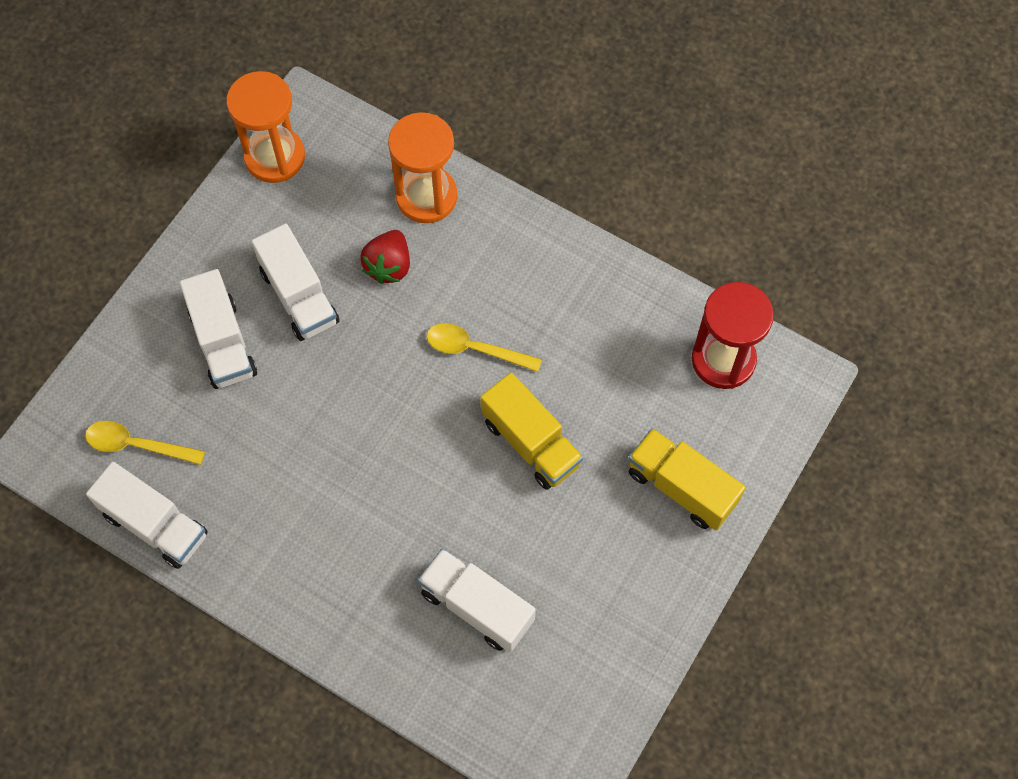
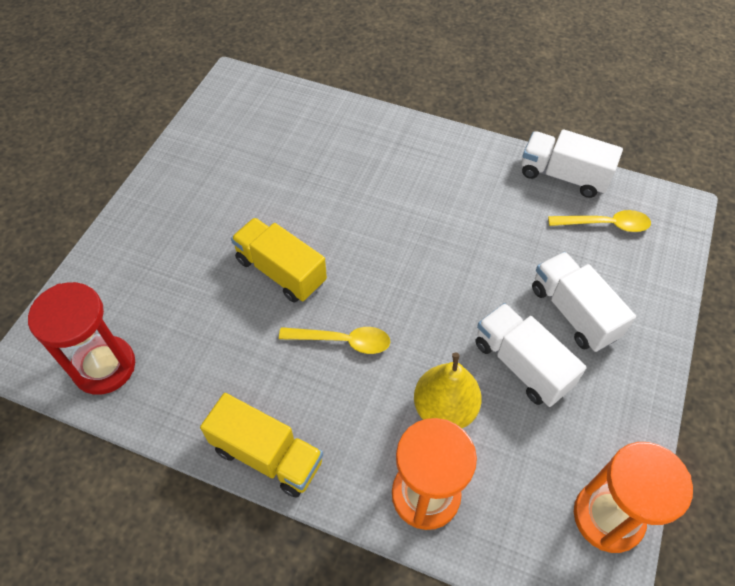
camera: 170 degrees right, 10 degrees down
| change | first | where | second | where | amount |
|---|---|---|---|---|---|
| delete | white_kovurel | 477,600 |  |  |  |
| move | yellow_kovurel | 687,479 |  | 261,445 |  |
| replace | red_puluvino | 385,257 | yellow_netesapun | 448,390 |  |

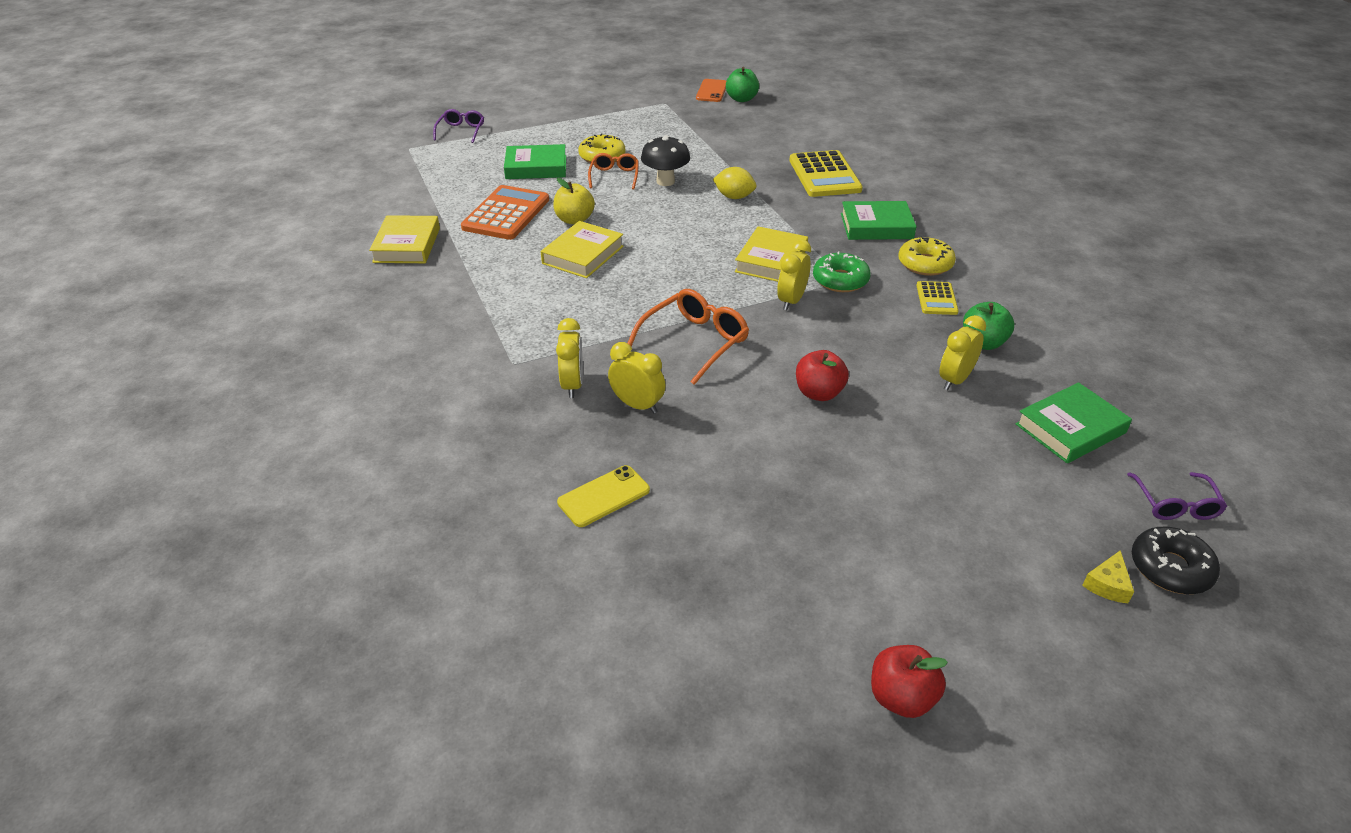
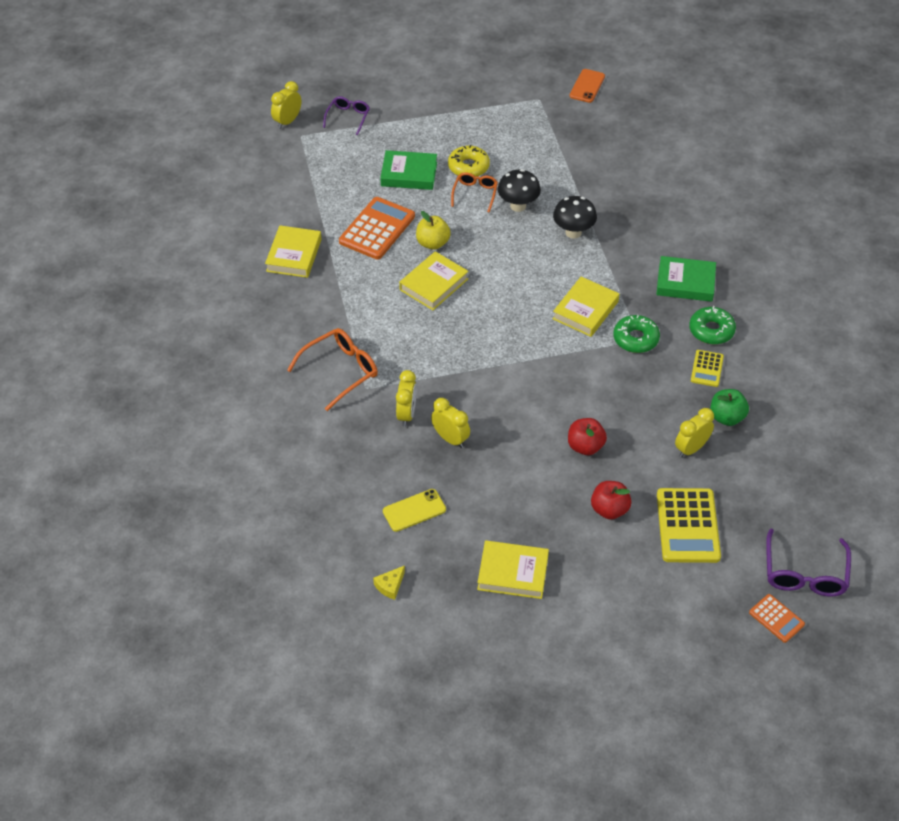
camera: 10 degrees right, 10 degrees up
| change | first | where | second | where | amount |
|---|---|---|---|---|---|
| delete | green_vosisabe | 742,84 |  |  |  |
| delete | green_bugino | 1074,422 |  |  |  |
| insert |  |  | yellow_bugino | 513,569 |  |
| move | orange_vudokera | 688,337 |  | 332,369 |  |
| move | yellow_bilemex | 794,275 |  | 286,105 |  |
| move | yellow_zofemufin | 826,173 |  | 689,525 |  |
| move | red_vosisabe | 909,681 |  | 611,500 |  |
| move | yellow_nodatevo | 1108,576 |  | 389,582 |  |
| replace | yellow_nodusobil | 735,183 | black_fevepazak | 575,217 |  |
| replace | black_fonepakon | 1176,560 | orange_zofemufin | 777,618 |  |
| recolor | yellow_fonepakon | 927,256 | green_fonepakon | 712,325 |  |
| resize | purple_vudokera | 1177,496 |  | 808,562 | x1.58 |

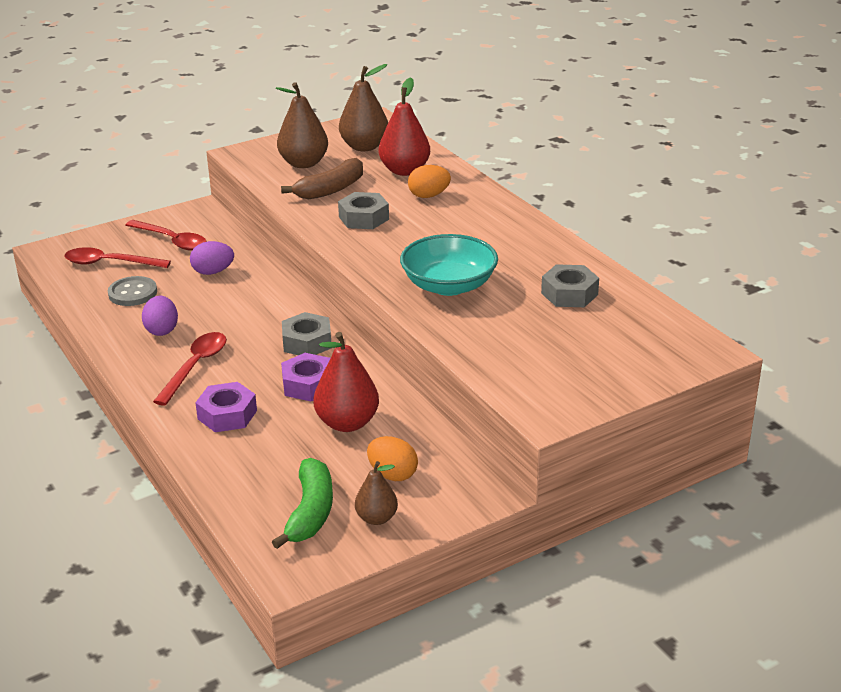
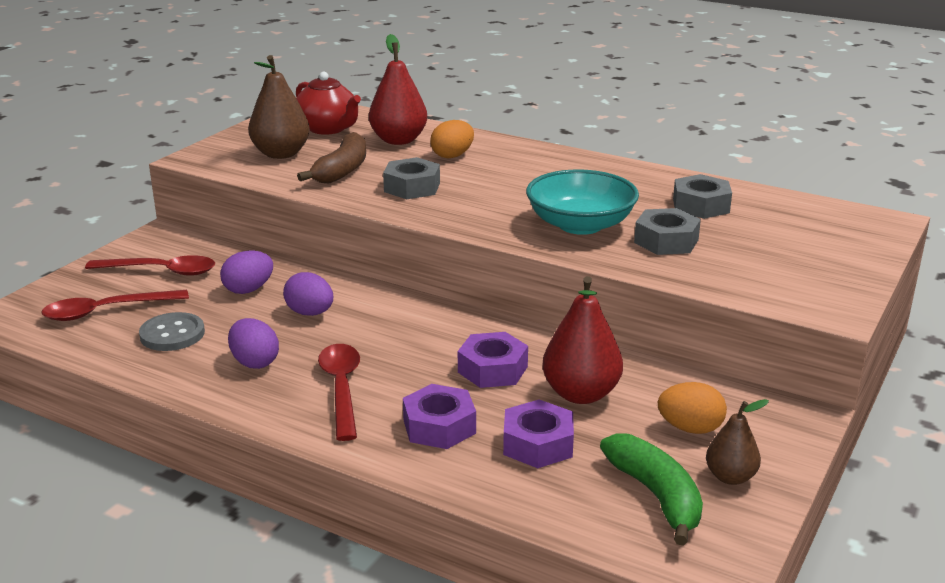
camera: 30 degrees left, 5 degrees down
| change | first | where | second | where | amount |
|---|---|---|---|---|---|
| insert |  |  | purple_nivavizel | 308,294 |  |
| insert |  |  | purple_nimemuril | 538,433 |  |
| move | grey_nimemuril | 306,333 |  | 667,231 |  |
| replace | brown_netesapun | 363,107 | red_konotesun | 328,103 |  |

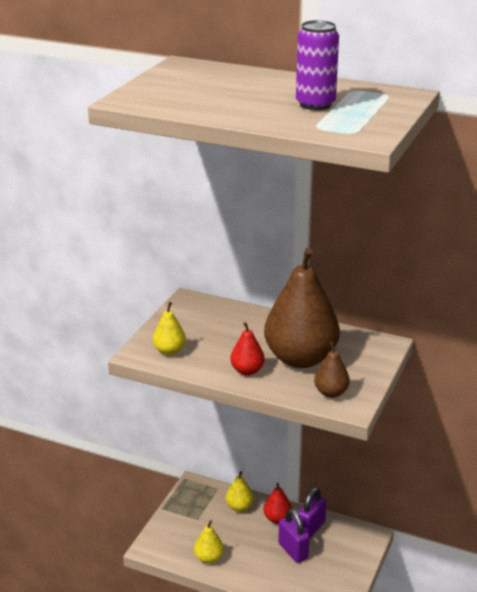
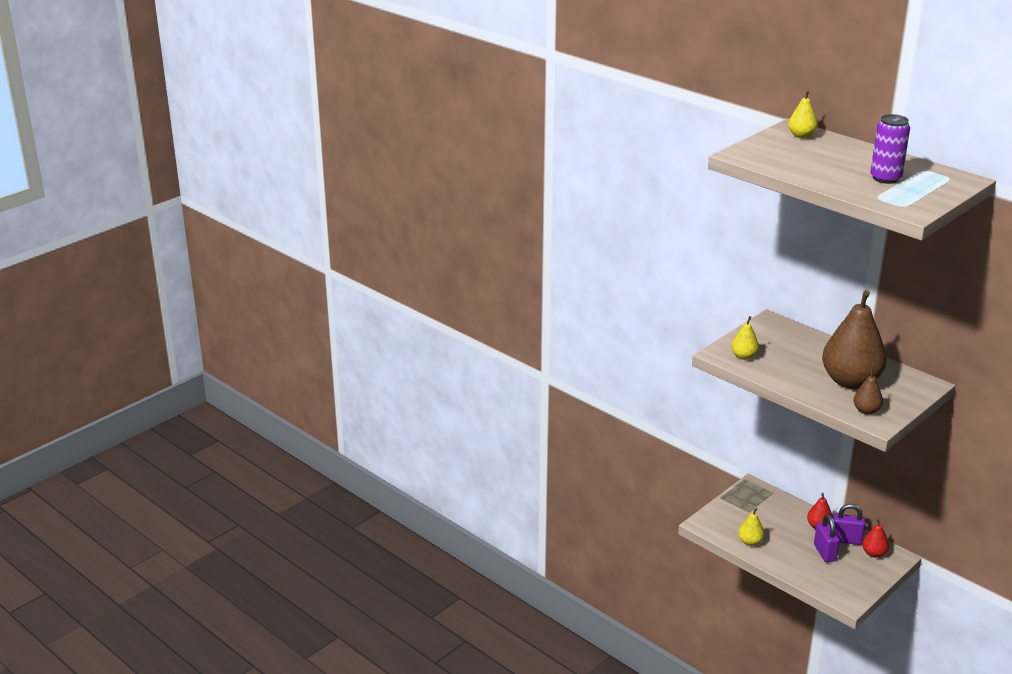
camera: 20 degrees right, 0 degrees up
| change | first | where | second | where | amount |
|---|---|---|---|---|---|
| move | yellow_netesapun | 240,491 |  | 803,114 |  |
| move | red_netesapun | 247,348 |  | 875,538 |  |
| rotate | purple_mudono | 312,513 |  | 849,524 | 45 degrees clockwise |

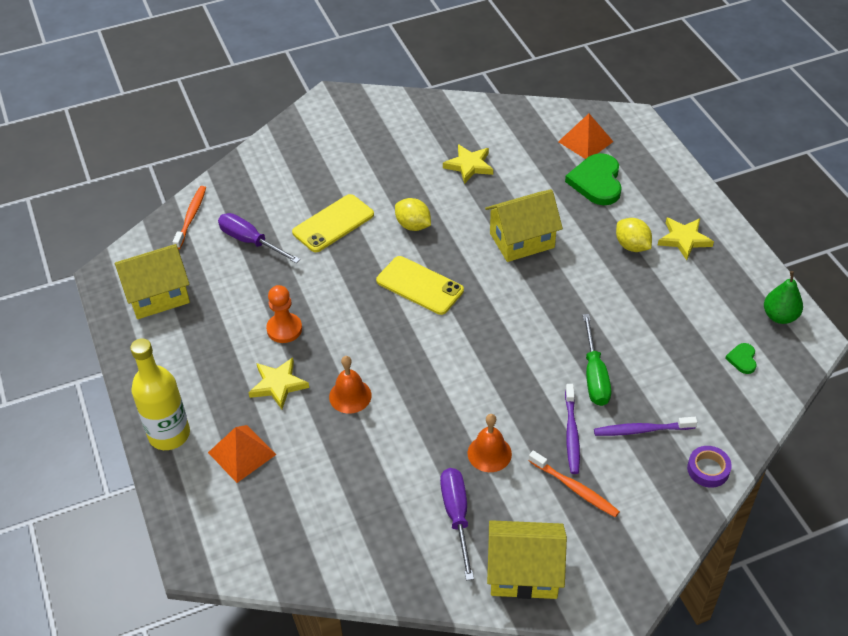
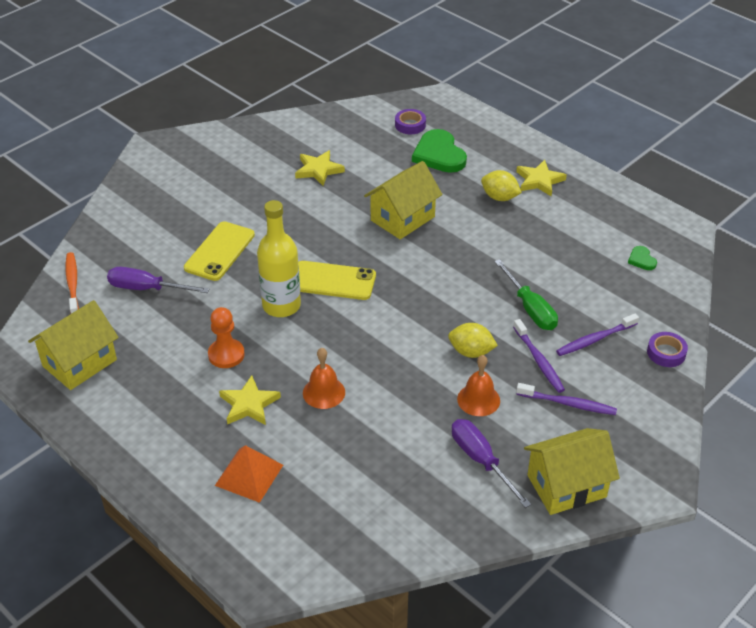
camera: 25 degrees left, 5 degrees down
| change | first | where | second | where | amount |
|---|---|---|---|---|---|
| delete | green_netesapun | 783,297 |  |  |  |
| move | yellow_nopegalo | 160,394 |  | 279,258 |  |
| move | yellow_nodusobil | 413,214 |  | 473,340 |  |
| replace | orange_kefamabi | 585,136 | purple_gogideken | 410,121 |  |
| recolor | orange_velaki | 574,483 | purple_velaki | 566,399 |  |

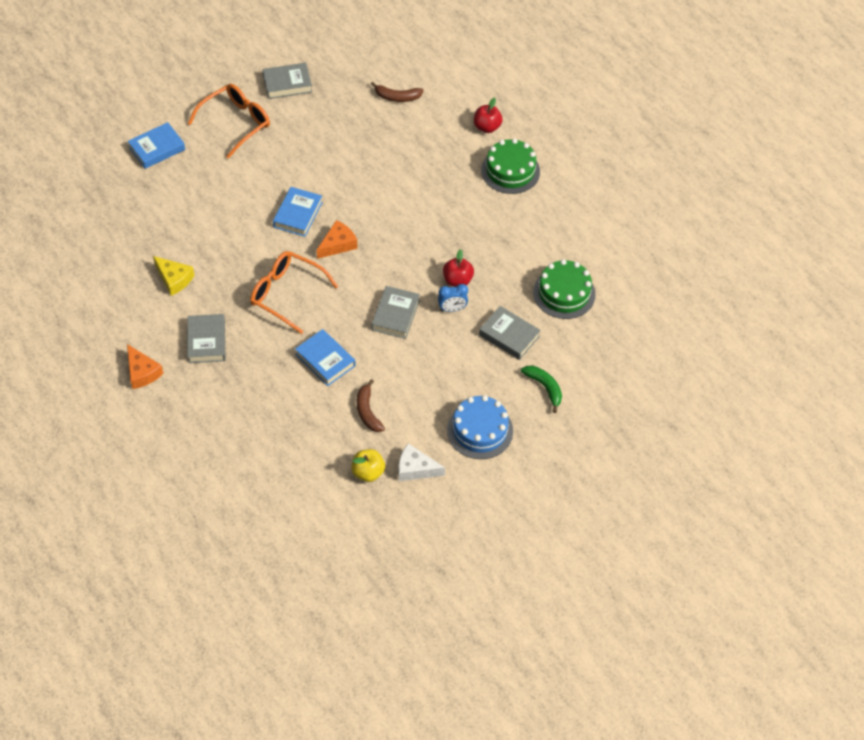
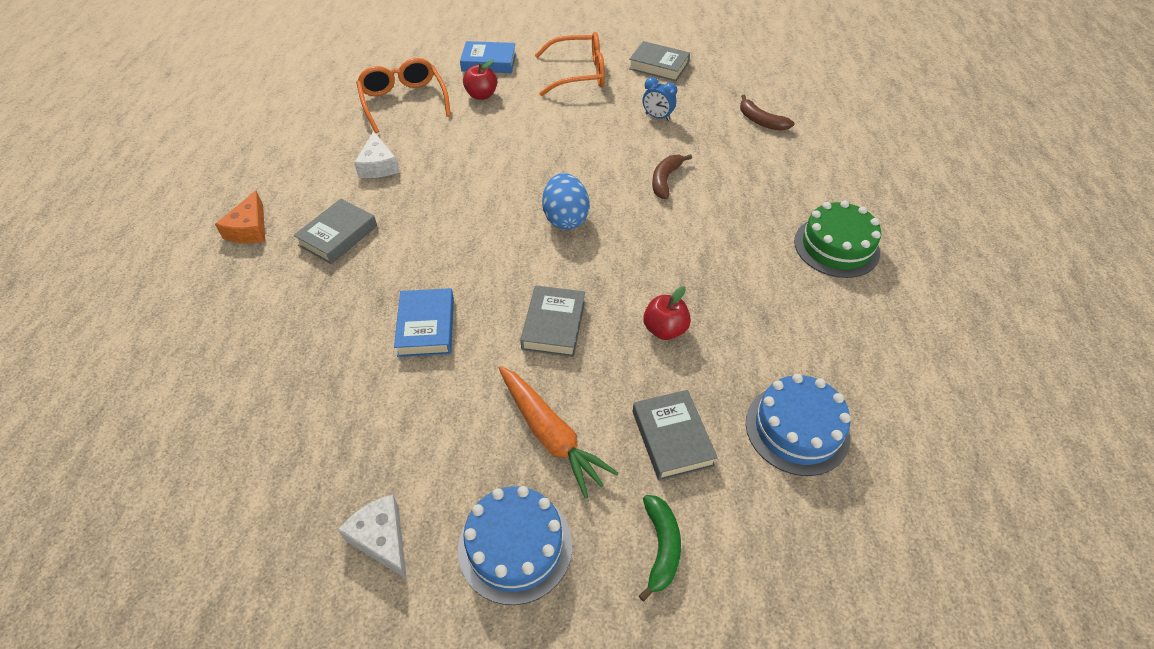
camera: 40 degrees right, 5 degrees down
| change | first | where | second | where | amount |
|---|---|---|---|---|---|
| delete | blue_bugino | 298,212 |  |  |  |
| delete | yellow_vosisabe | 368,465 |  |  |  |
| insert |  |  | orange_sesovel | 559,432 |  |
| move | orange_vudokera | 294,292 |  | 403,95 |  |
| move | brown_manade | 371,405 |  | 672,176 |  |
| move | blue_bilemex | 453,298 |  | 660,99 |  |
| move | red_vosisabe | 488,115 |  | 480,80 |  |
| replace | orange_nodatevo | 337,239 | blue_nivavizel | 566,201 |  |
| recolor | yellow_nodatevo | 174,276 | white_nodatevo | 376,154 |  |
| recolor | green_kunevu | 564,289 | blue_kunevu | 798,425 |  |
| rotate | grey_bugino | 395,312 |  | 552,321 | 45 degrees counterclockwise |

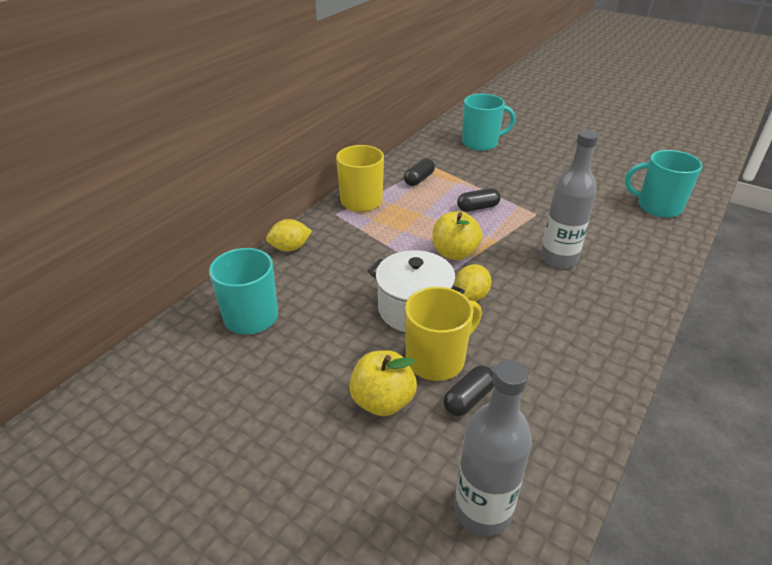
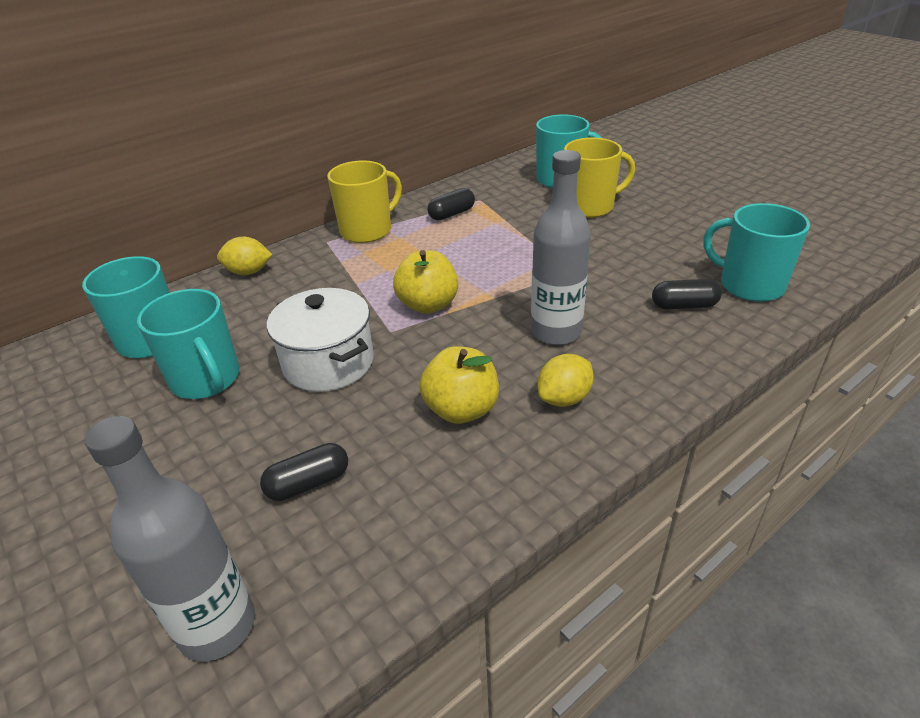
camera: 20 degrees right, 0 degrees up
| change | first | where | second | where | amount |
|---|---|---|---|---|---|
| insert |  |  | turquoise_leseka | 188,344 |  |
| move | yellow_vosisabe | 383,383 |  | 459,385 |  |
| move | yellow_leseka | 443,334 |  | 599,177 |  |
| move | yellow_nodusobil | 472,282 |  | 566,380 |  |
| move | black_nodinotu | 479,200 |  | 687,294 |  |

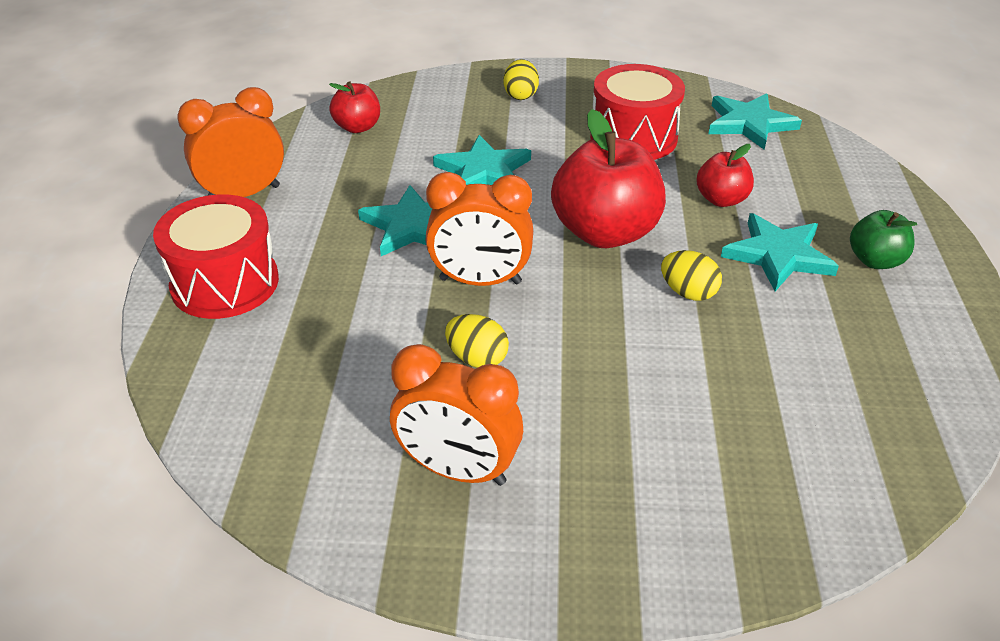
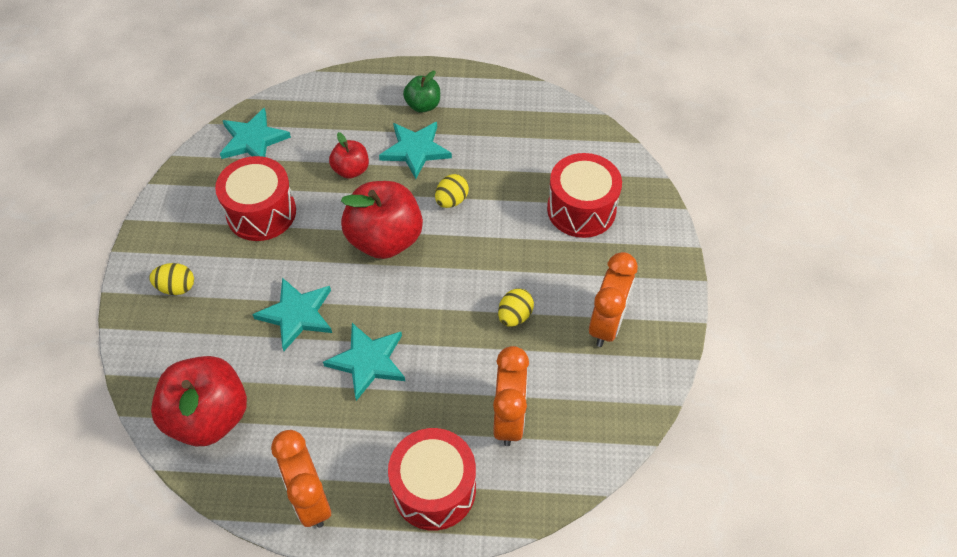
camera: 90 degrees left, 15 degrees up
| change | first | where | second | where | amount |
|---|---|---|---|---|---|
| insert |  |  | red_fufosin | 584,195 |  |
| move | orange_bilemex | 479,229 |  | 511,396 |  |
| resize | red_vosisabe | 354,107 |  | 199,401 | x1.91 |

